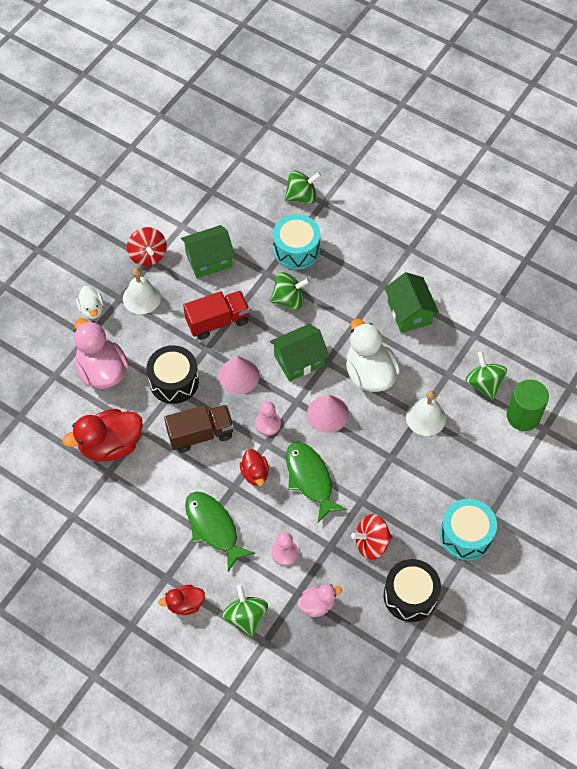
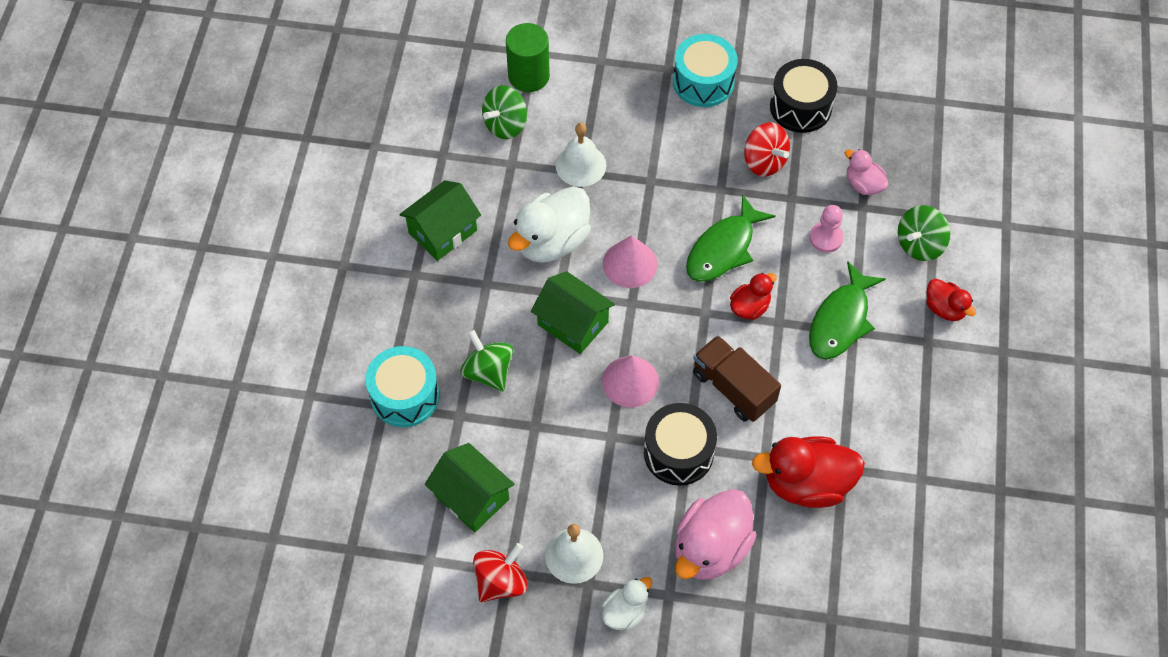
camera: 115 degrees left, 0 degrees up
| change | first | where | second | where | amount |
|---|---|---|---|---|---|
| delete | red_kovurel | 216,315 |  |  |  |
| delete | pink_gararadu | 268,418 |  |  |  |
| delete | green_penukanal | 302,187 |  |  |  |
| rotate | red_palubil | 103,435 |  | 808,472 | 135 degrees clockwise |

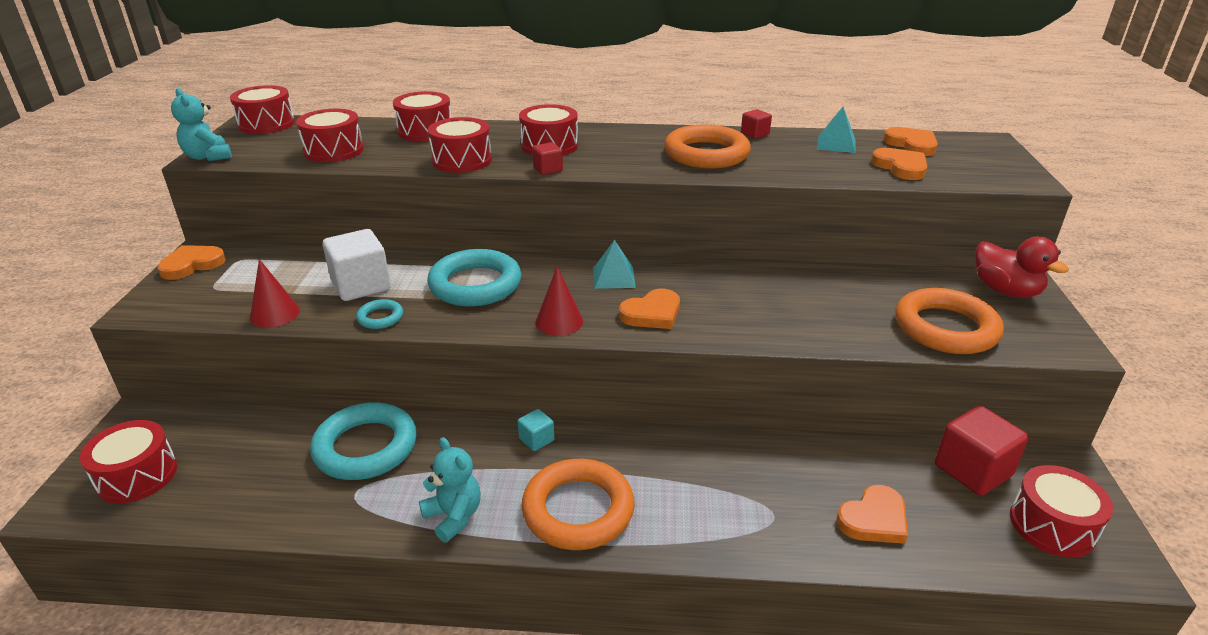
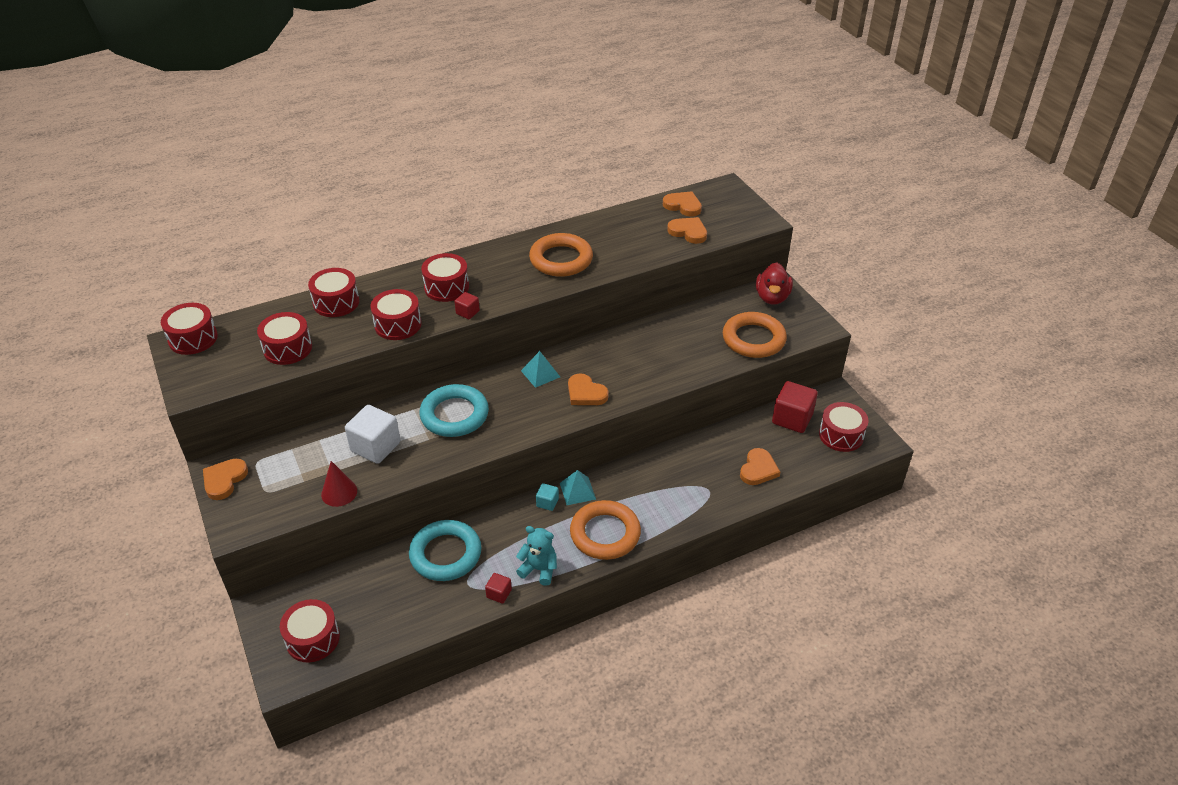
camera: 30 degrees left, 10 degrees up
| change | first | where | second | where | amount |
|---|---|---|---|---|---|
| delete | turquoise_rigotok | 201,124 |  |  |  |
| delete | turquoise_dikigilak | 379,314 |  |  |  |
| delete | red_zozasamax | 559,301 |  |  |  |
| move | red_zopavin | 756,124 |  | 498,588 |  |
| move | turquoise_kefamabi | 836,130 |  | 578,487 |  |
| rotate | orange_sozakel | 649,309 |  | 588,389 | 105 degrees clockwise |
| rotate | red_palubil | 1022,267 |  | 774,283 | 75 degrees clockwise |

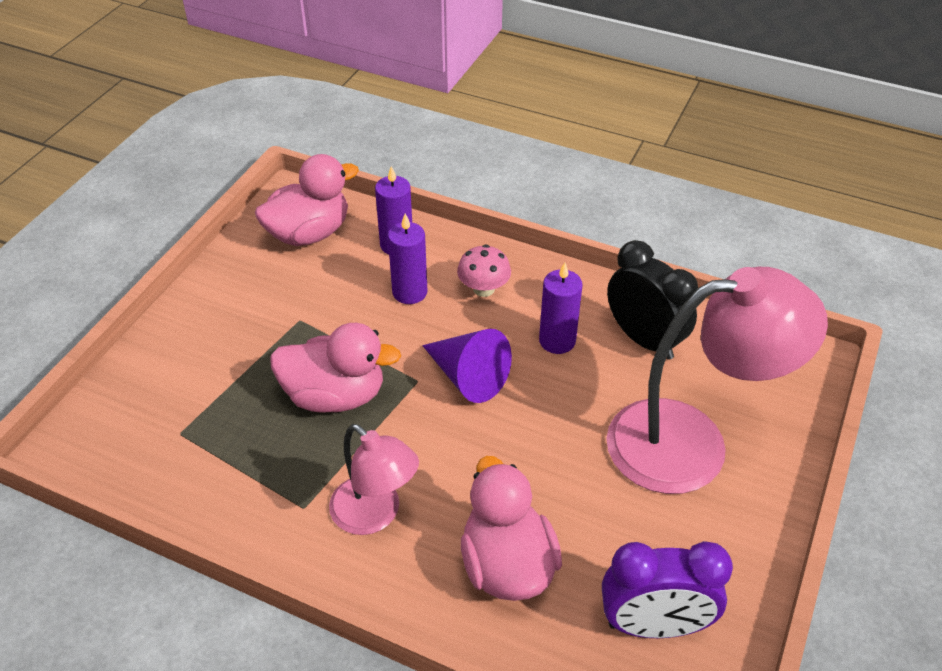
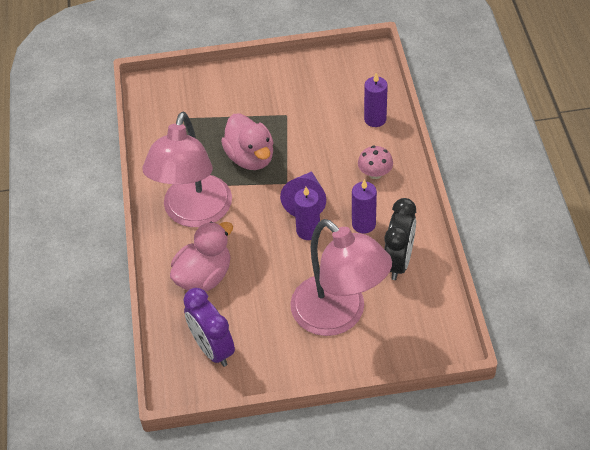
camera: 60 degrees right, 5 degrees up
| change | first | where | second | where | amount |
|---|---|---|---|---|---|
| delete | pink_palubil | 307,200 |  |  |  |
| move | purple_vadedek | 407,259 |  | 307,213 |  |
| resize | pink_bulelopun | 374,479 |  | 187,169 | x1.77 |

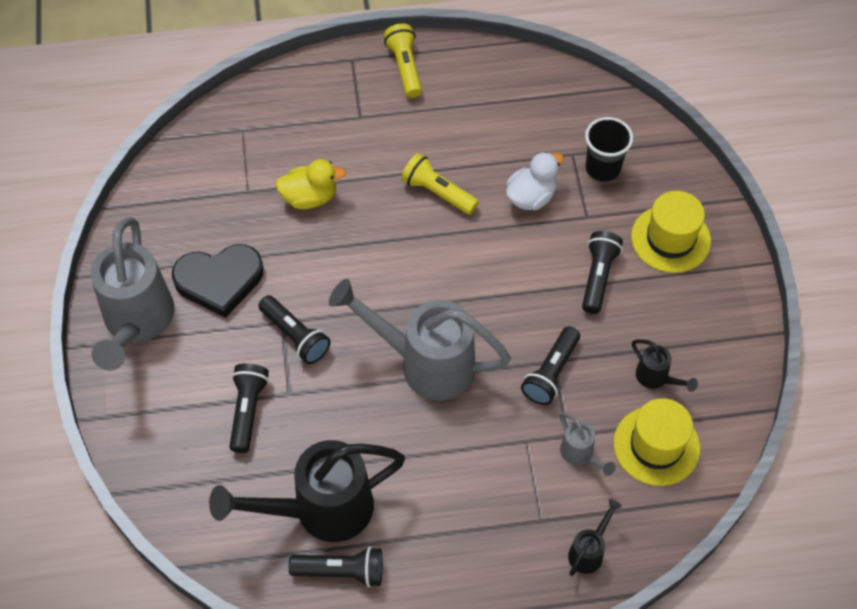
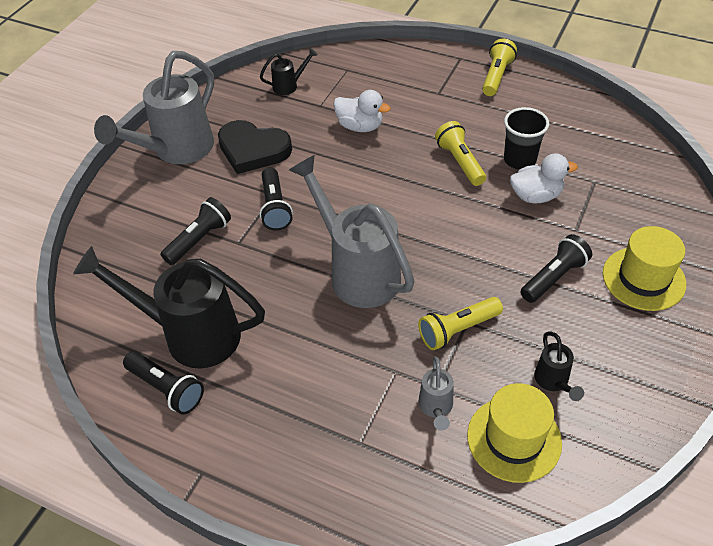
camera: 35 degrees right, 10 degrees down
| change | first | where | second | where | amount |
|---|---|---|---|---|---|
| move | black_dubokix | 595,537 |  | 289,71 |  |
| move | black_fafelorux | 609,149 |  | 526,138 |  |
| recolor | yellow_palubil | 310,184 | white_palubil | 362,111 |  |
| recolor | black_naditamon | 550,365 | yellow_naditamon | 460,323 |  |

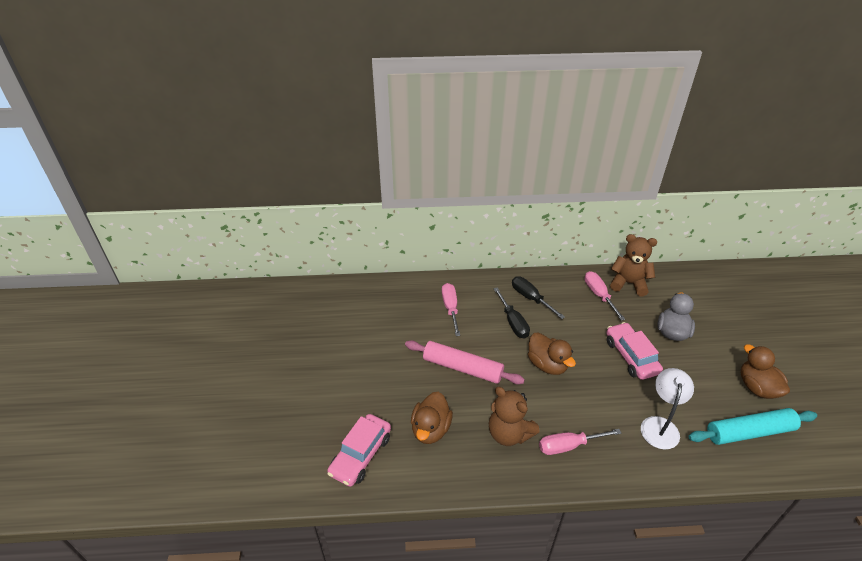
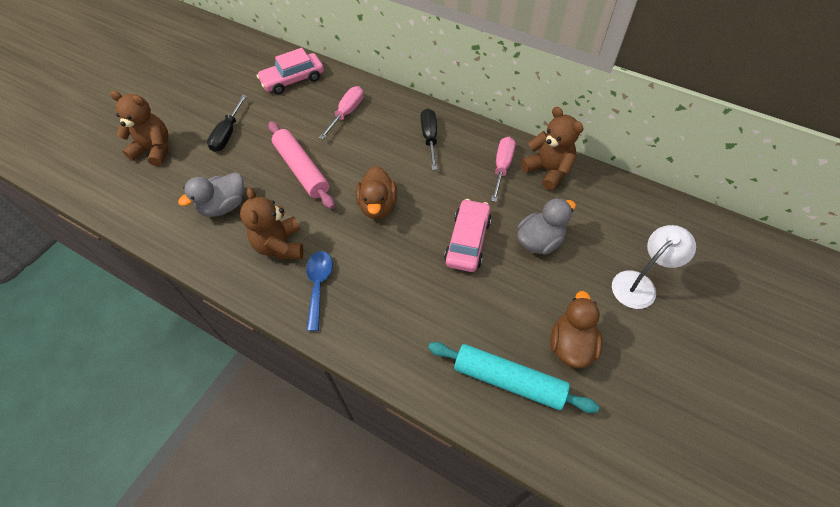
camera: 35 degrees right, 15 degrees up
| change | first | where | second | where | amount |
|---|---|---|---|---|---|
| insert |  |  | brown_rigotok | 139,128 |  |
| move | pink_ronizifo | 359,450 |  | 290,71 |  |
| move | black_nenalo | 512,313 |  | 227,123 |  |
| move | white_bulelopun | 667,409 |  | 654,267 |  |
| replace | pink_nenalo | 580,442 | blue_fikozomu | 319,291 |  |
| recolor | brown_palubil | 432,418 | grey_palubil | 211,194 |  |

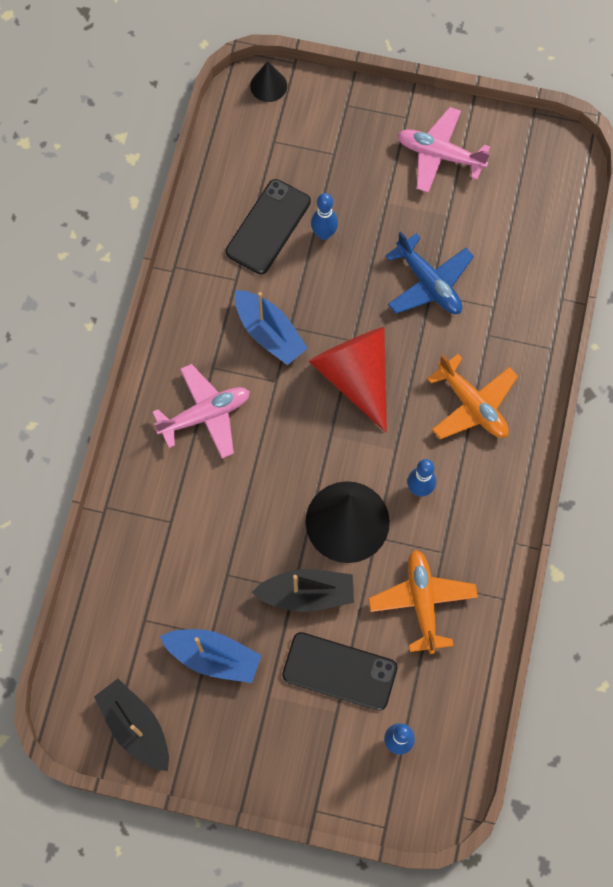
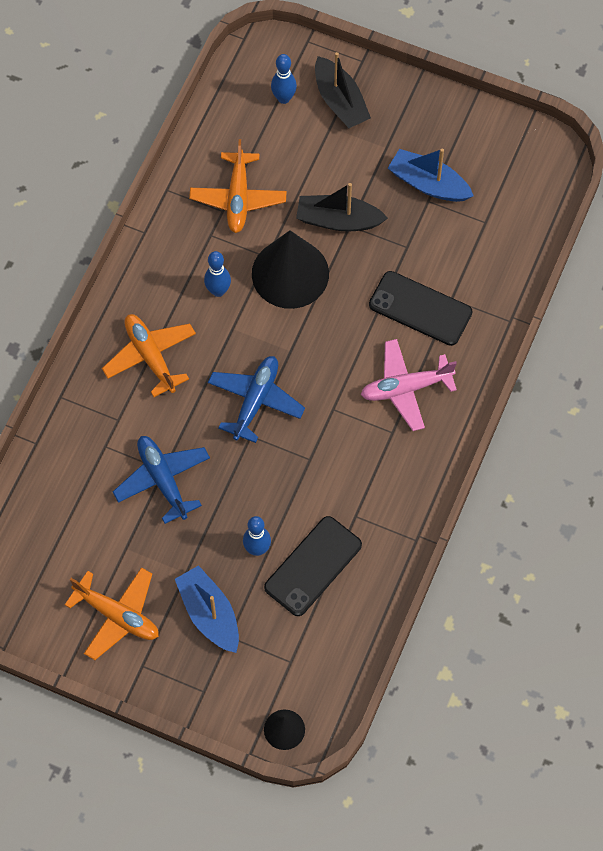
camera: 170 degrees left, 5 degrees down
| change | first | where | second | where | amount |
|---|---|---|---|---|---|
| move | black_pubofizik | 131,725 |  | 343,90 |  |
| move | blue_pubofizik | 271,327 |  | 207,609 |  |
| move | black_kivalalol | 340,671 |  | 420,308 |  |
| replace | red_zozasamax | 348,380 | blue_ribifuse | 256,399 |  |
| recolor | pink_ribifuse | 443,150 | orange_ribifuse | 112,613 |  |

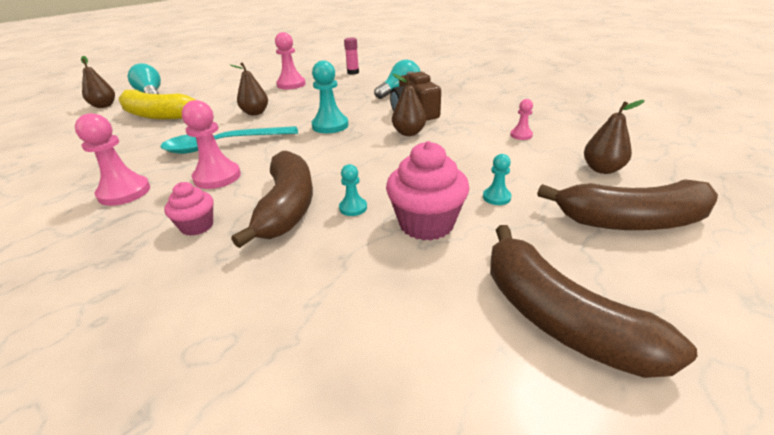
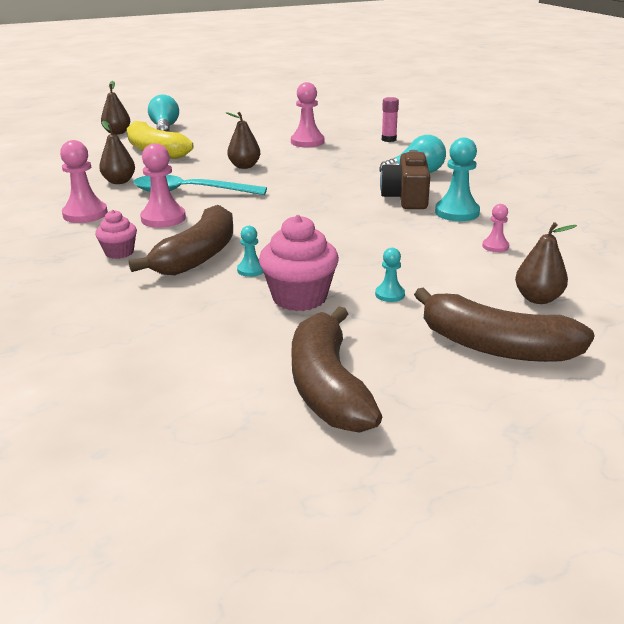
camera: 25 degrees right, 5 degrees down
| change | first | where | second | where | amount |
|---|---|---|---|---|---|
| move | turquoise_gararadu | 330,97 |  | 457,179 |  |
| move | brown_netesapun | 409,105 |  | 117,152 |  |

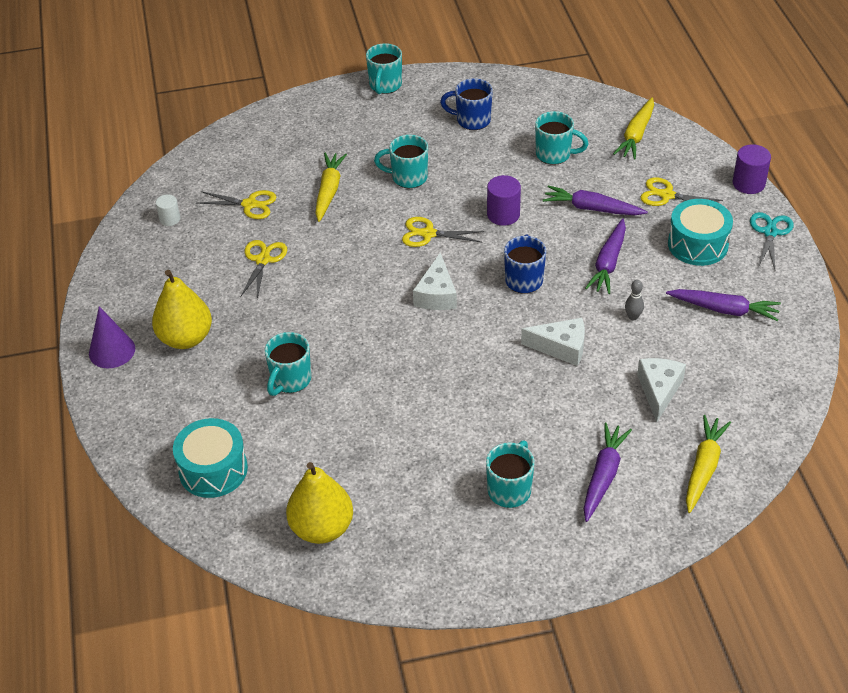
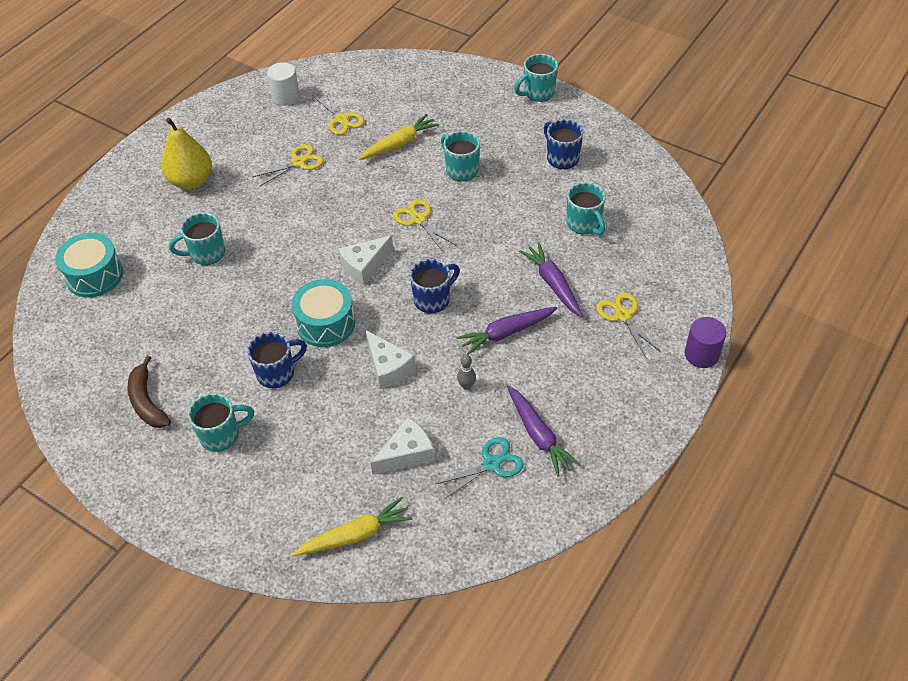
camera: 45 degrees right, 5 degrees up
| change | first | where | second | where | amount |
|---|---|---|---|---|---|
| delete | purple_zozasamax | 112,337 |  |  |  |
| delete | yellow_netesapun | 319,503 |  |  |  |
| delete | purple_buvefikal | 504,200 |  |  |  |
| delete | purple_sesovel | 608,472 |  |  |  |
| delete | yellow_sesovel | 633,128 |  |  |  |
| insert |  |  | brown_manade | 149,392 |  |
| insert |  |  | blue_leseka | 277,360 |  |
| move | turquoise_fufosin | 700,232 |  | 323,313 |  |
| move | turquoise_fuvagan | 772,240 |  | 479,468 |  |
| resize | white_buvefikal | 168,210 |  | 283,84 | x1.57 |

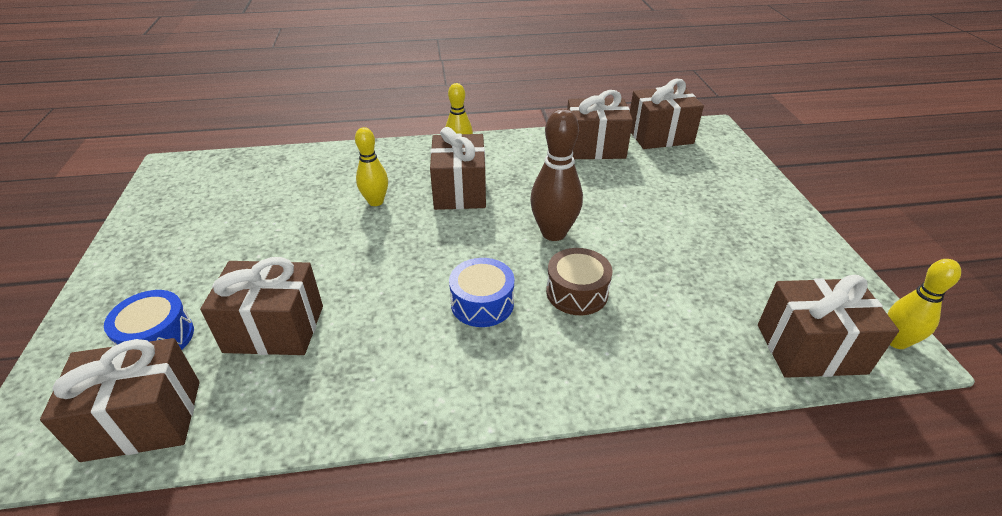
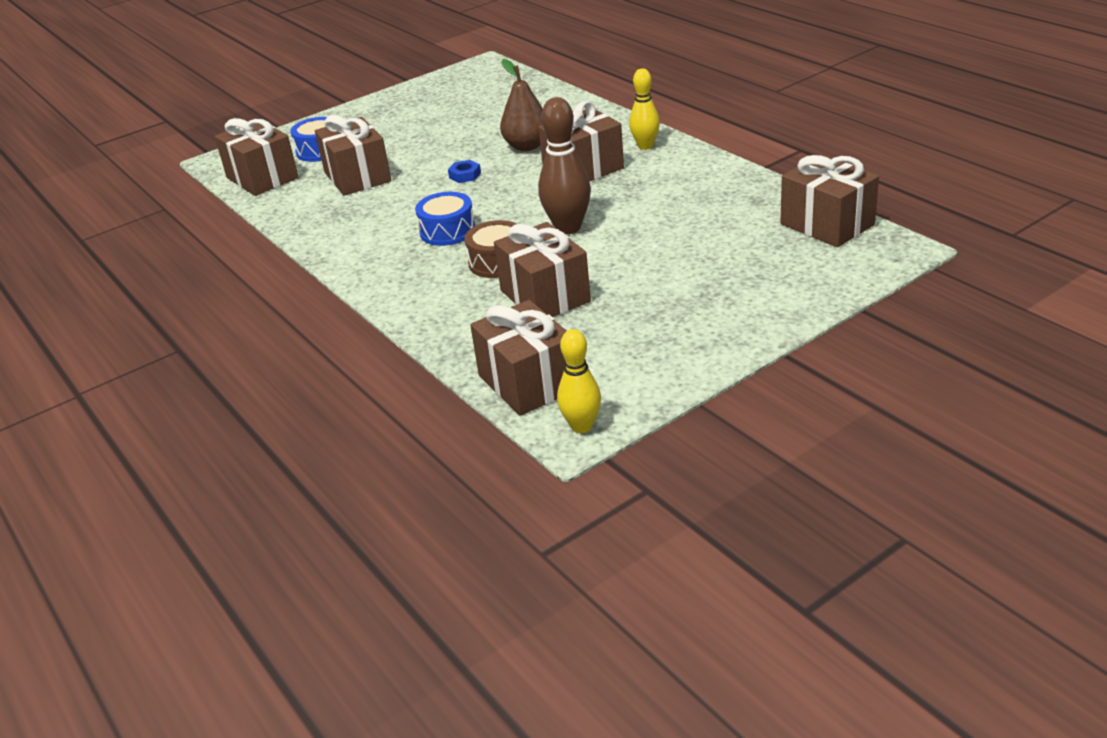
camera: 65 degrees right, 5 degrees down
| change | first | where | second | where | amount |
|---|---|---|---|---|---|
| insert |  |  | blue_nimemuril | 464,171 |  |
| move | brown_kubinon | 600,124 |  | 542,269 |  |
| replace | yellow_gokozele | 371,166 | brown_netesapun | 521,105 |  |

